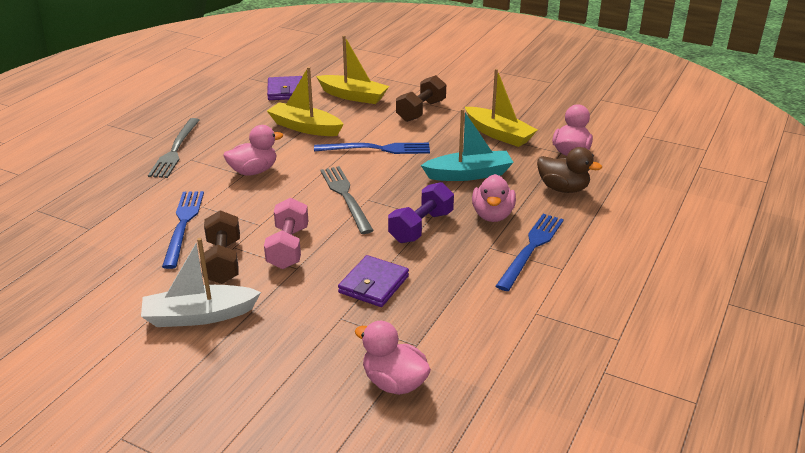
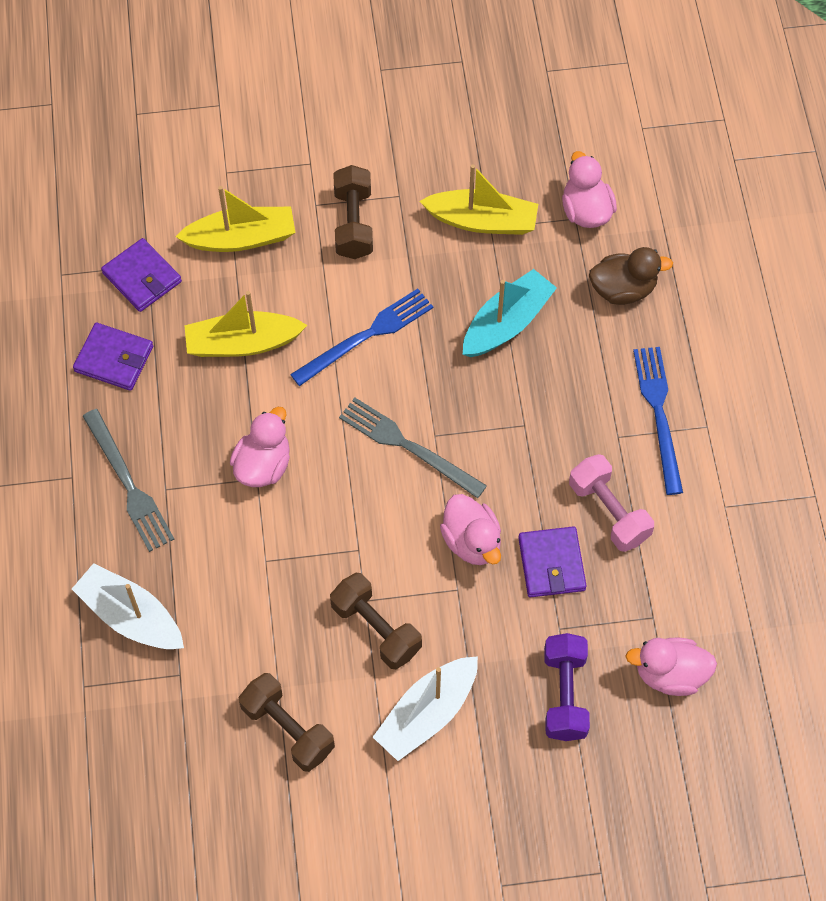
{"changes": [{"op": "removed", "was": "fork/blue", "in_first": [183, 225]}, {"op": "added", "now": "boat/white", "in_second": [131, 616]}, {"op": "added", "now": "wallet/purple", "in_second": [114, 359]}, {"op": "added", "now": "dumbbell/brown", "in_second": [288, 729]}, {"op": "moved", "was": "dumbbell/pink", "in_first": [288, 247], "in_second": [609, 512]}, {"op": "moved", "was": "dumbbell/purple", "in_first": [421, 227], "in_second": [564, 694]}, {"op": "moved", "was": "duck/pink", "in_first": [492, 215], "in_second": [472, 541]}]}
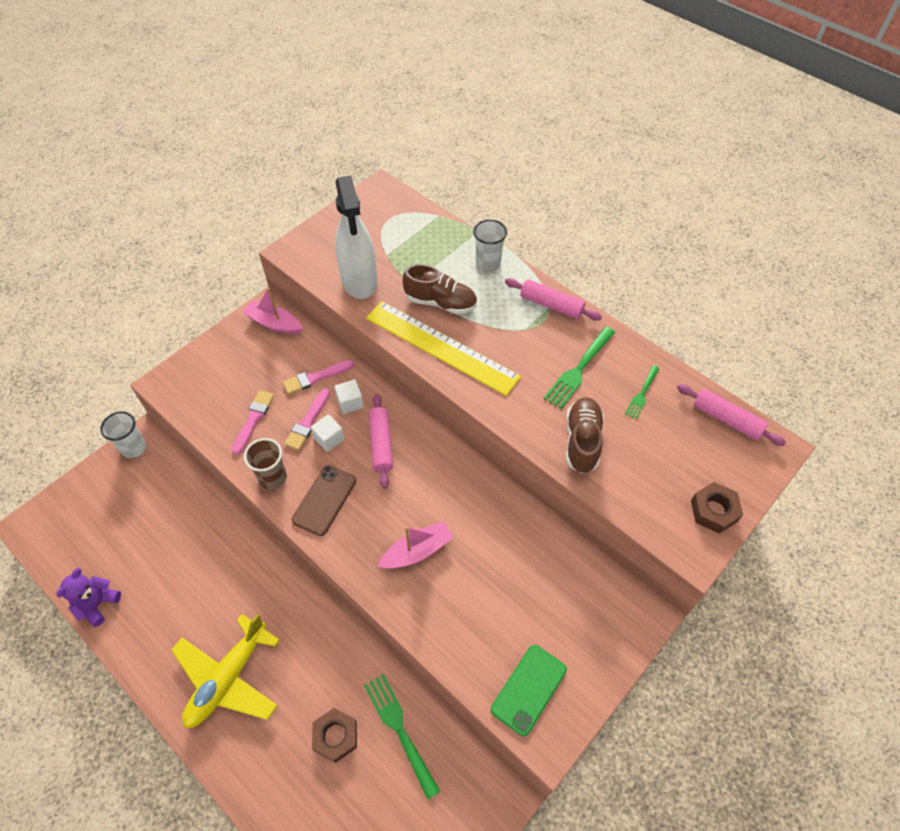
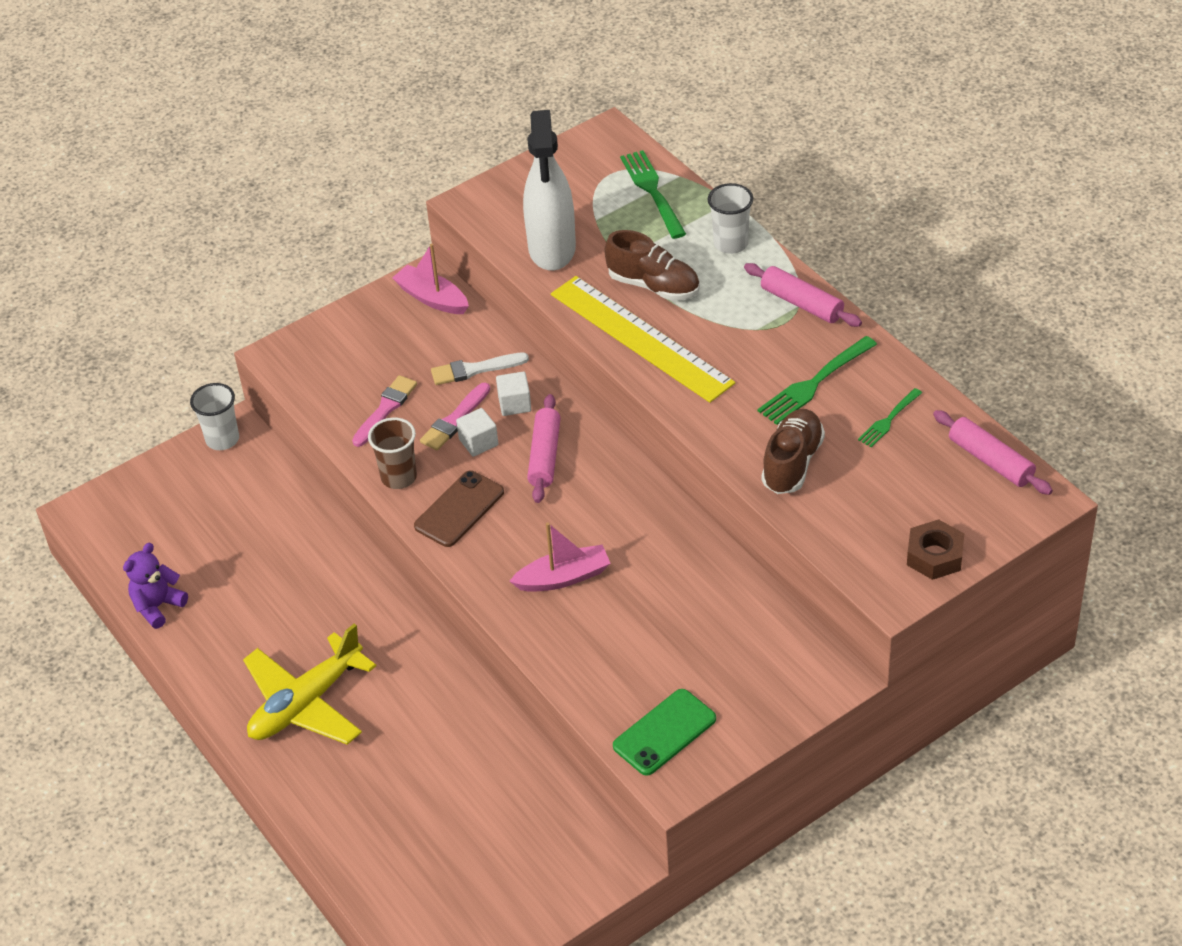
{"changes": [{"op": "removed", "was": "nut/brown", "in_first": [335, 736]}, {"op": "moved", "was": "fork/green", "in_first": [400, 730], "in_second": [653, 192]}, {"op": "recoloured", "was": "brush/pink", "now": "brush/white", "in_first": [315, 378], "in_second": [474, 370]}]}
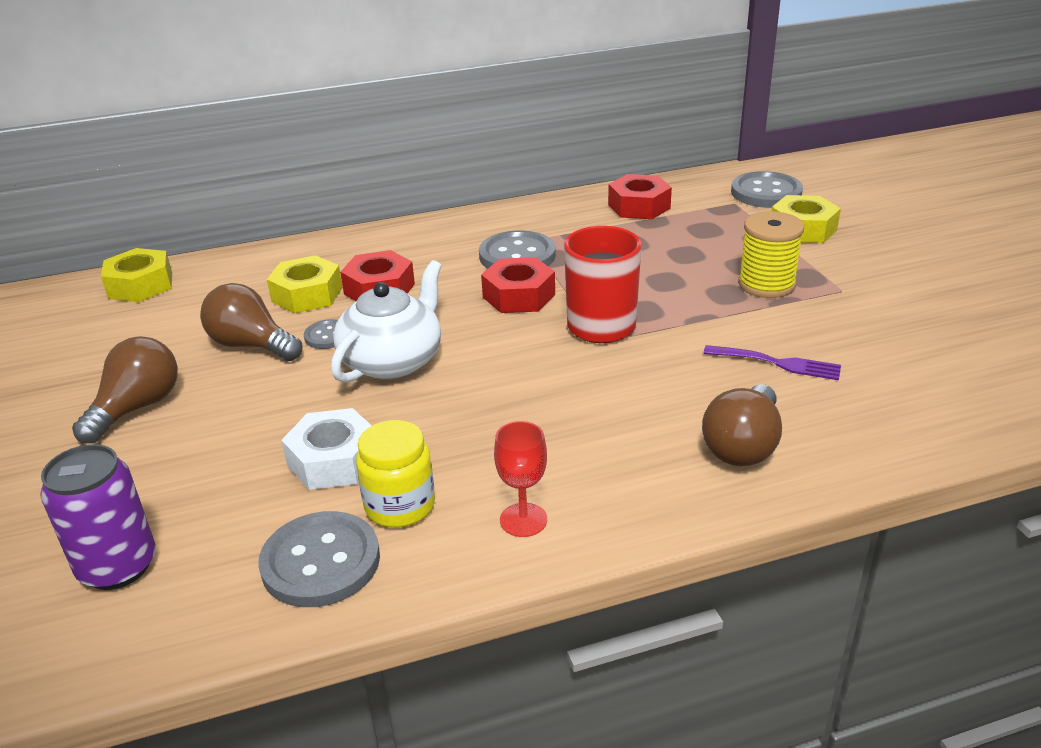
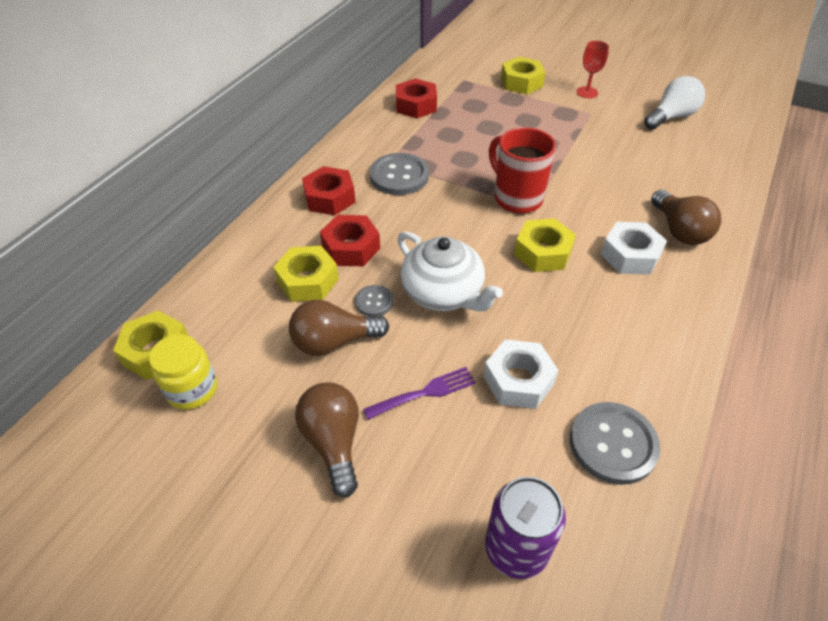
{"changes": [{"op": "removed", "was": "button/grey", "in_first": [766, 193]}, {"op": "removed", "was": "spool/yellow", "in_first": [766, 284]}, {"op": "added", "now": "nut/yellow", "in_second": [543, 252]}, {"op": "added", "now": "nut/white", "in_second": [630, 255]}, {"op": "added", "now": "light bulb/white", "in_second": [671, 117]}, {"op": "moved", "was": "jar/yellow", "in_first": [400, 506], "in_second": [192, 389]}, {"op": "moved", "was": "nut/red", "in_first": [519, 296], "in_second": [330, 198]}, {"op": "moved", "was": "goblet/red", "in_first": [523, 520], "in_second": [587, 92]}, {"op": "moved", "was": "fork/purple", "in_first": [777, 363], "in_second": [424, 393]}, {"op": "turned", "was": "teapot/white", "in_first": [393, 361], "in_second": [443, 293], "clockwise": 150}]}
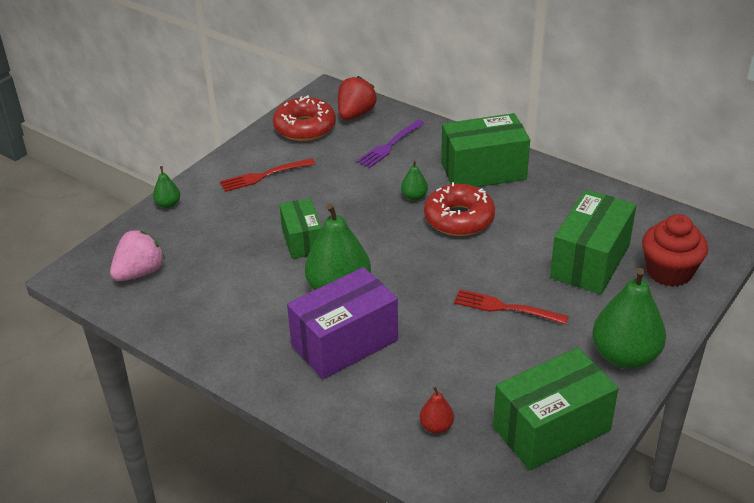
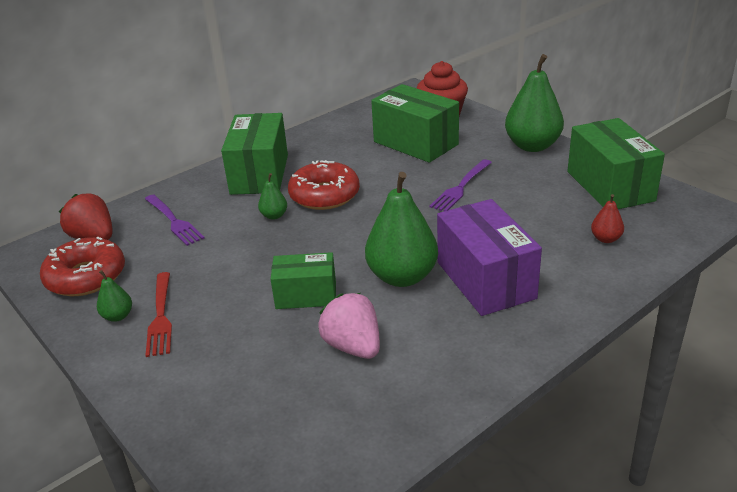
{"changes": [{"op": "moved", "was": "strawberry/pink", "in_first": [140, 273], "in_second": [353, 346]}, {"op": "moved", "was": "pear/green", "in_first": [168, 204], "in_second": [118, 316]}, {"op": "recoloured", "was": "fork/red", "now": "fork/purple", "in_first": [505, 308], "in_second": [461, 187]}]}
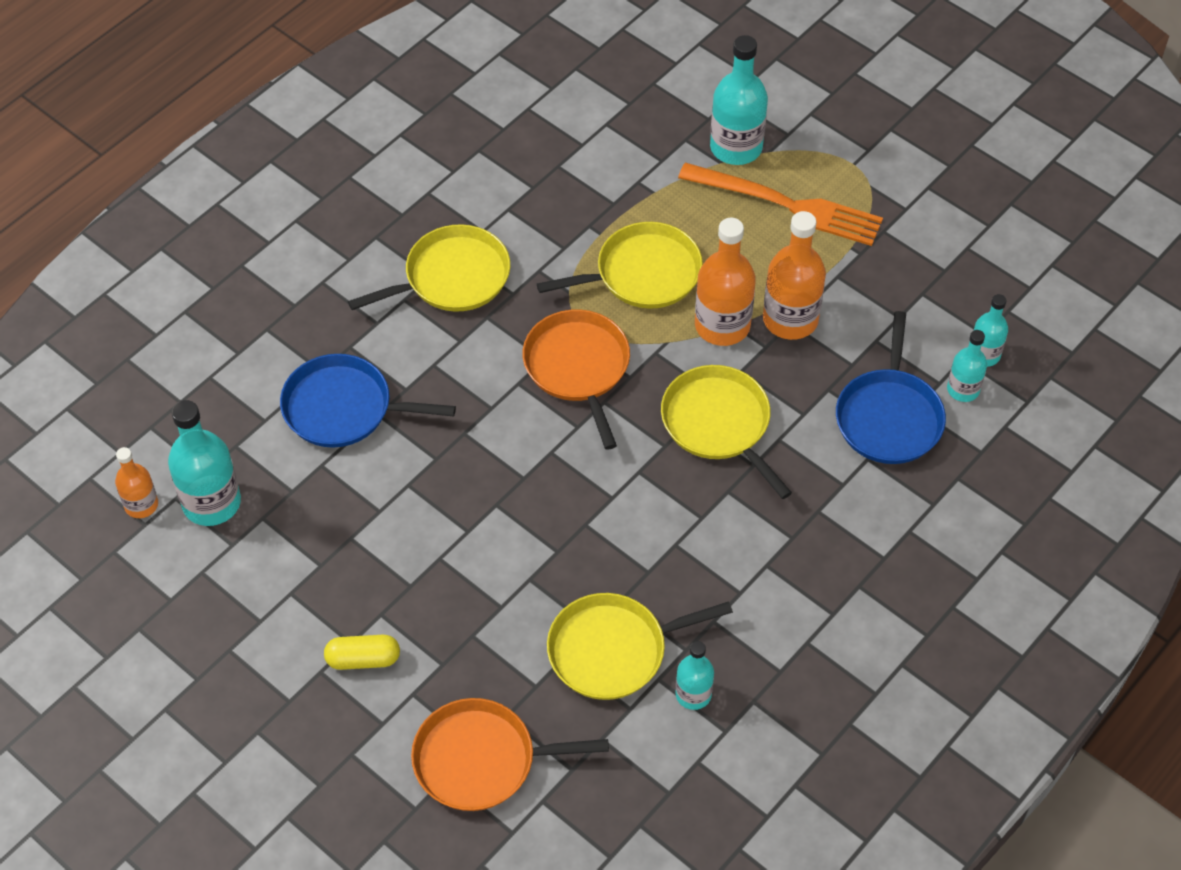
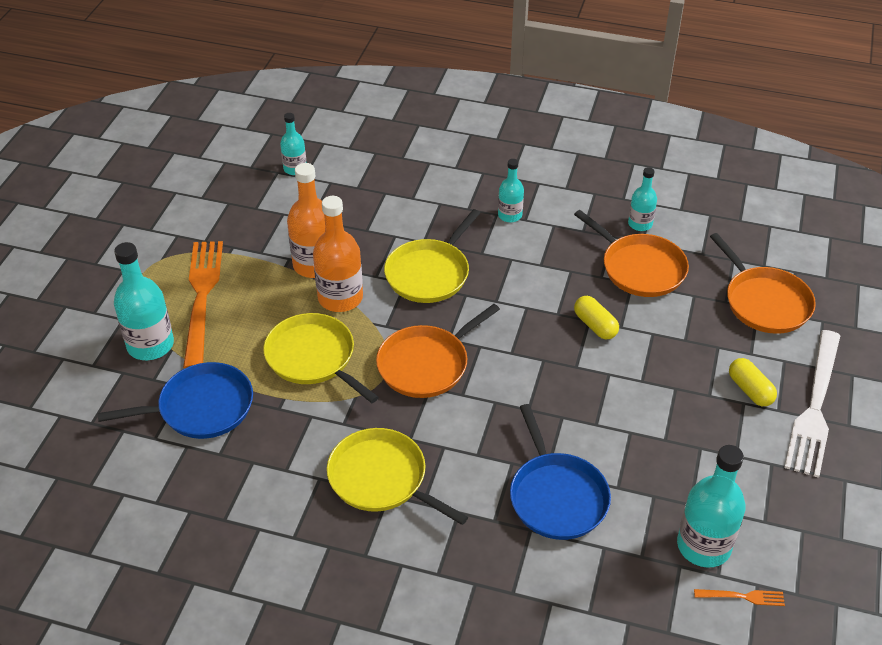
{"changes": [{"op": "added", "now": "capsule/yellow", "in_second": [595, 325]}, {"op": "added", "now": "fork/white", "in_second": [814, 407]}, {"op": "moved", "was": "pan/blue", "in_first": [889, 417], "in_second": [201, 407]}, {"op": "moved", "was": "bottle/turquoise", "in_first": [963, 389], "in_second": [510, 215]}, {"op": "replaced", "was": "bottle/orange", "now": "fork/orange", "in_first": [141, 505], "in_second": [743, 597]}, {"op": "recoloured", "was": "pan/yellow", "now": "pan/orange", "in_first": [613, 650], "in_second": [639, 268]}]}
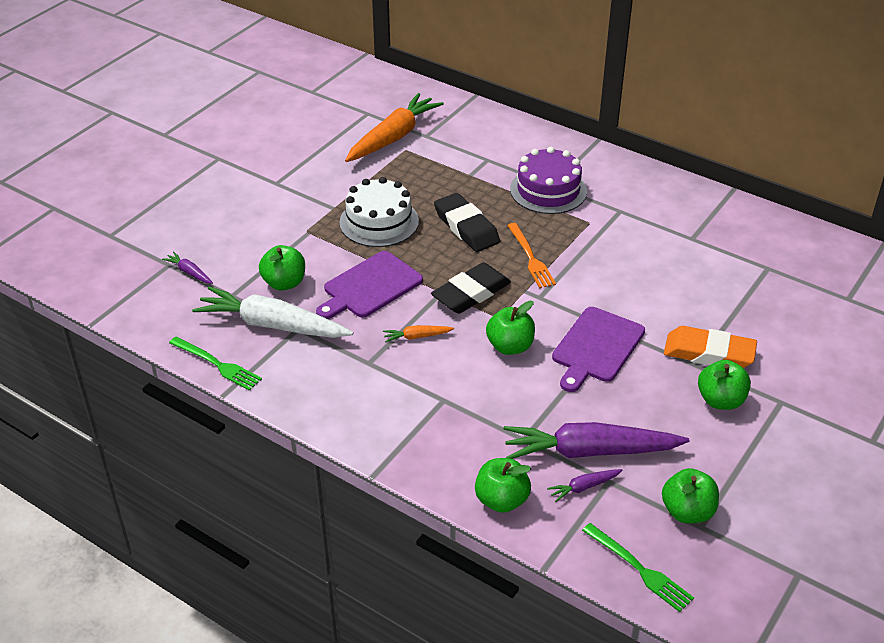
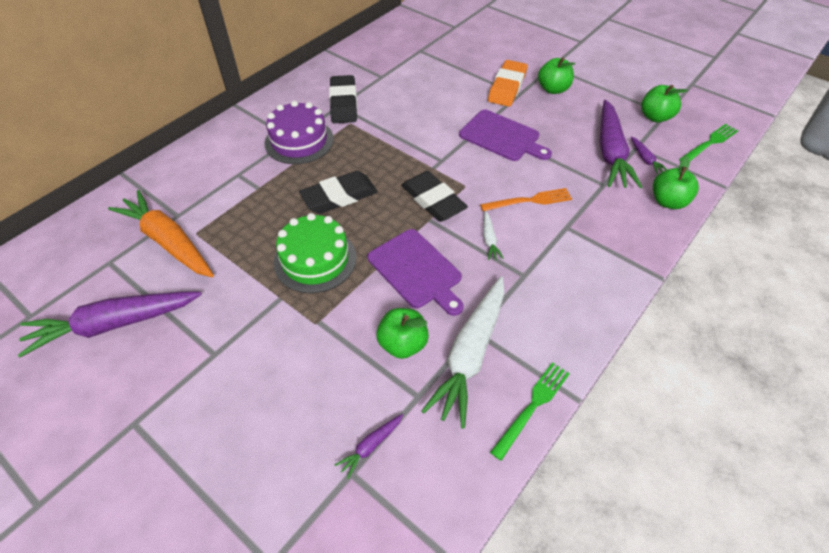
{"changes": [{"op": "removed", "was": "apple/green", "in_first": [510, 346]}, {"op": "added", "now": "carrot/purple", "in_second": [113, 325]}, {"op": "added", "now": "eraser/black", "in_second": [343, 103]}, {"op": "moved", "was": "fork/orange", "in_first": [531, 258], "in_second": [529, 201]}, {"op": "recoloured", "was": "cake/white", "now": "cake/green", "in_first": [379, 222], "in_second": [315, 260]}, {"op": "recoloured", "was": "carrot/orange", "now": "carrot/white", "in_first": [417, 337], "in_second": [489, 239]}]}
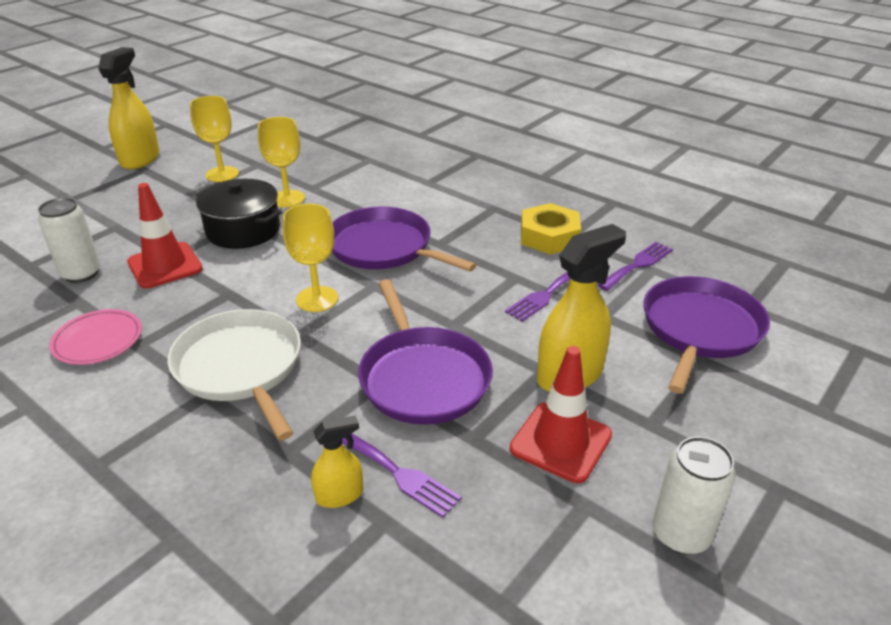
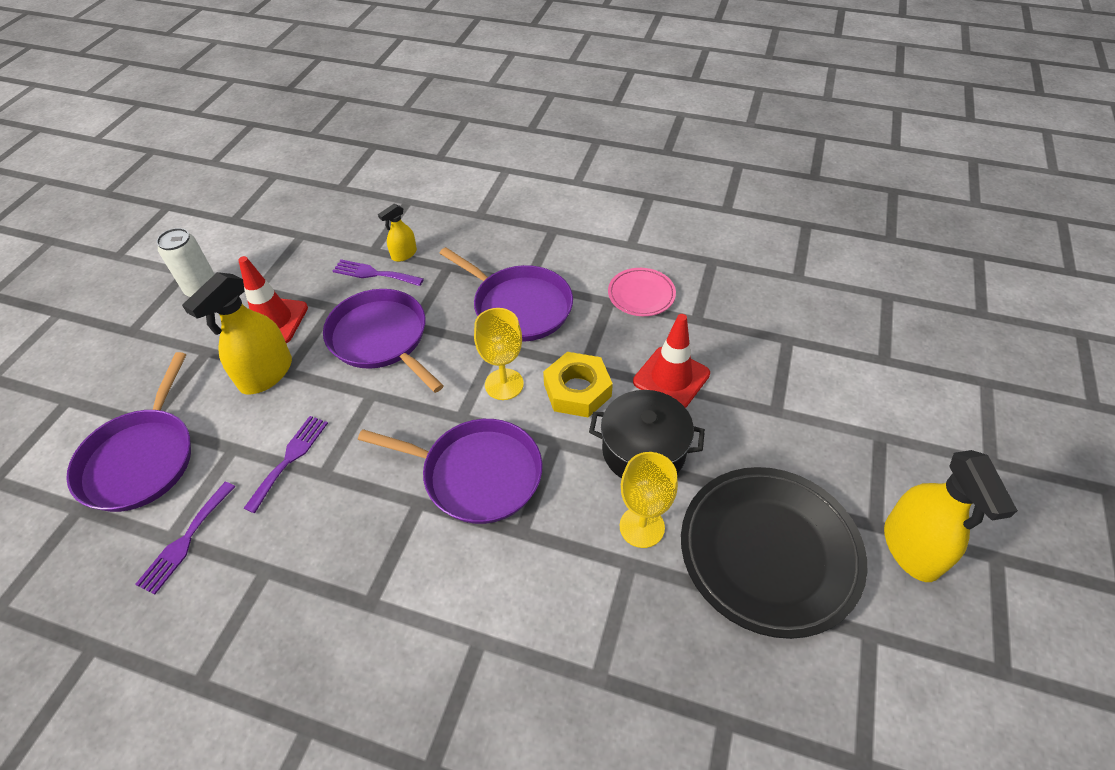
{"changes": [{"op": "removed", "was": "can/white", "in_first": [81, 273]}, {"op": "moved", "was": "nut/yellow", "in_first": [549, 236], "in_second": [577, 390]}, {"op": "replaced", "was": "goblet/yellow", "now": "plate/black", "in_first": [222, 174], "in_second": [769, 552]}, {"op": "recoloured", "was": "pan/white", "now": "pan/purple", "in_first": [241, 368], "in_second": [519, 306]}]}
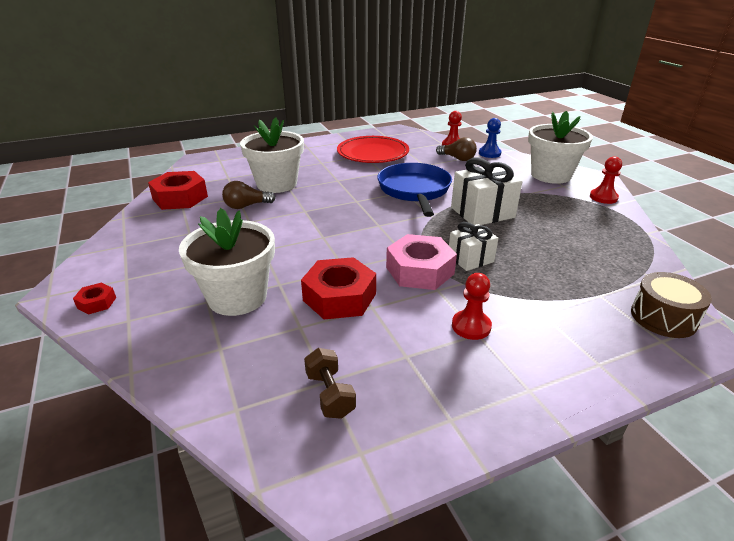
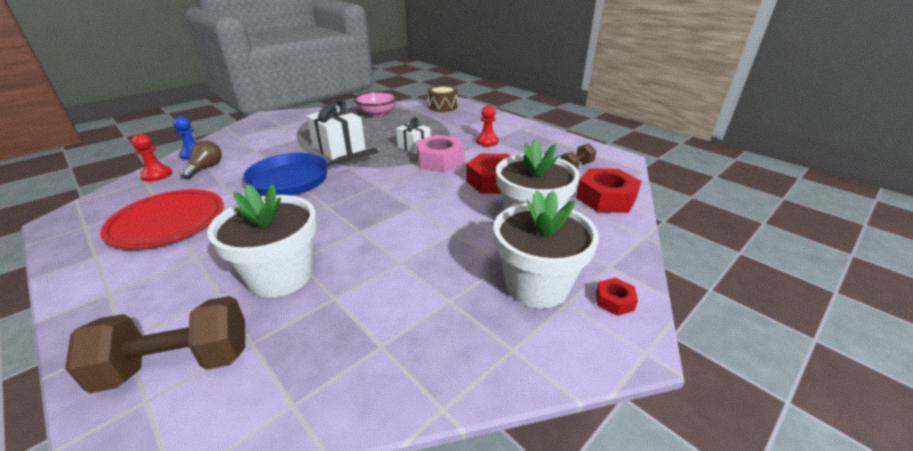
{"changes": [{"op": "removed", "was": "light bulb/brown", "in_first": [246, 206]}, {"op": "removed", "was": "pawn/red", "in_first": [603, 197]}, {"op": "added", "now": "dumbbell/brown", "in_second": [178, 364]}, {"op": "added", "now": "bowl/pink", "in_second": [377, 113]}, {"op": "moved", "was": "nut/red", "in_first": [180, 198], "in_second": [606, 198]}, {"op": "moved", "was": "flower pot/white", "in_first": [551, 175], "in_second": [536, 285]}]}
